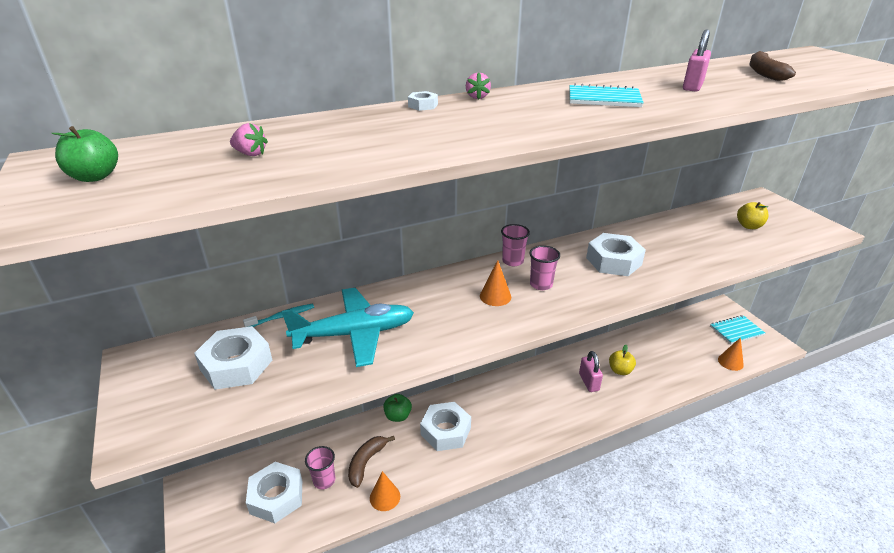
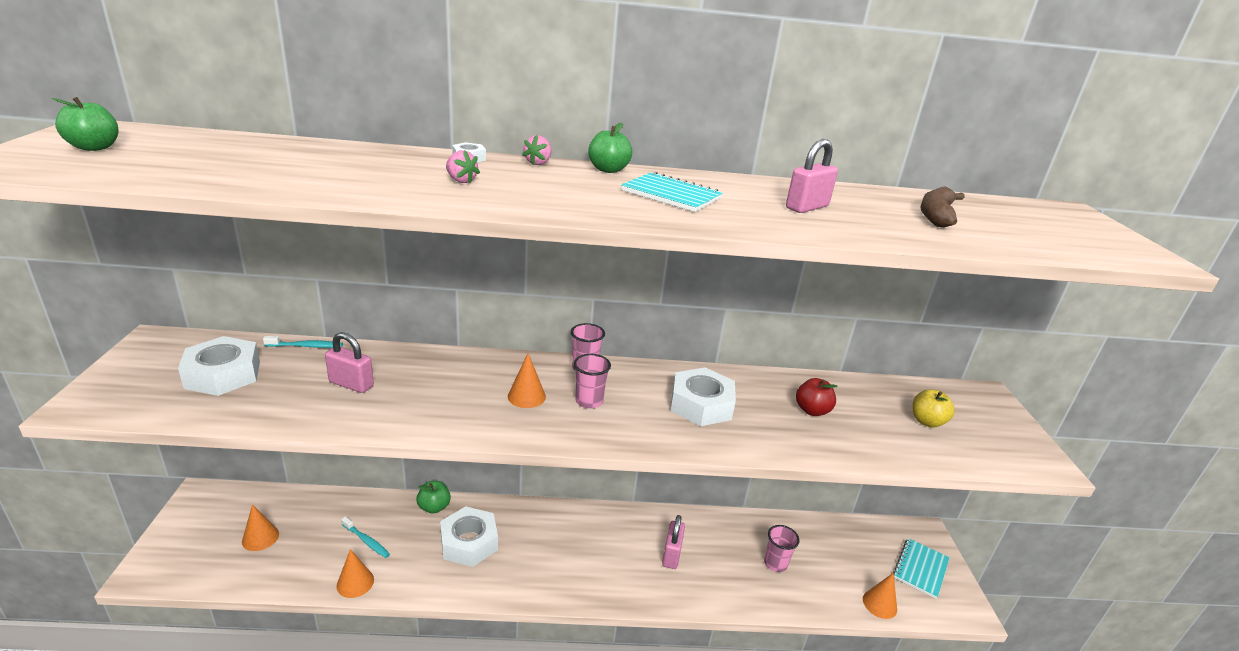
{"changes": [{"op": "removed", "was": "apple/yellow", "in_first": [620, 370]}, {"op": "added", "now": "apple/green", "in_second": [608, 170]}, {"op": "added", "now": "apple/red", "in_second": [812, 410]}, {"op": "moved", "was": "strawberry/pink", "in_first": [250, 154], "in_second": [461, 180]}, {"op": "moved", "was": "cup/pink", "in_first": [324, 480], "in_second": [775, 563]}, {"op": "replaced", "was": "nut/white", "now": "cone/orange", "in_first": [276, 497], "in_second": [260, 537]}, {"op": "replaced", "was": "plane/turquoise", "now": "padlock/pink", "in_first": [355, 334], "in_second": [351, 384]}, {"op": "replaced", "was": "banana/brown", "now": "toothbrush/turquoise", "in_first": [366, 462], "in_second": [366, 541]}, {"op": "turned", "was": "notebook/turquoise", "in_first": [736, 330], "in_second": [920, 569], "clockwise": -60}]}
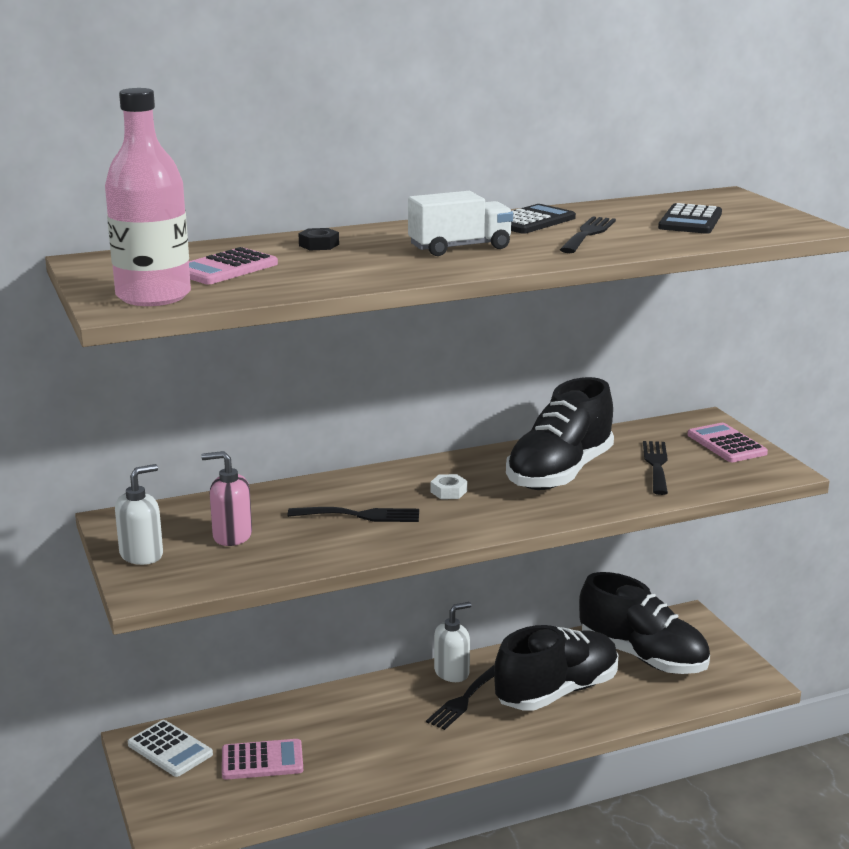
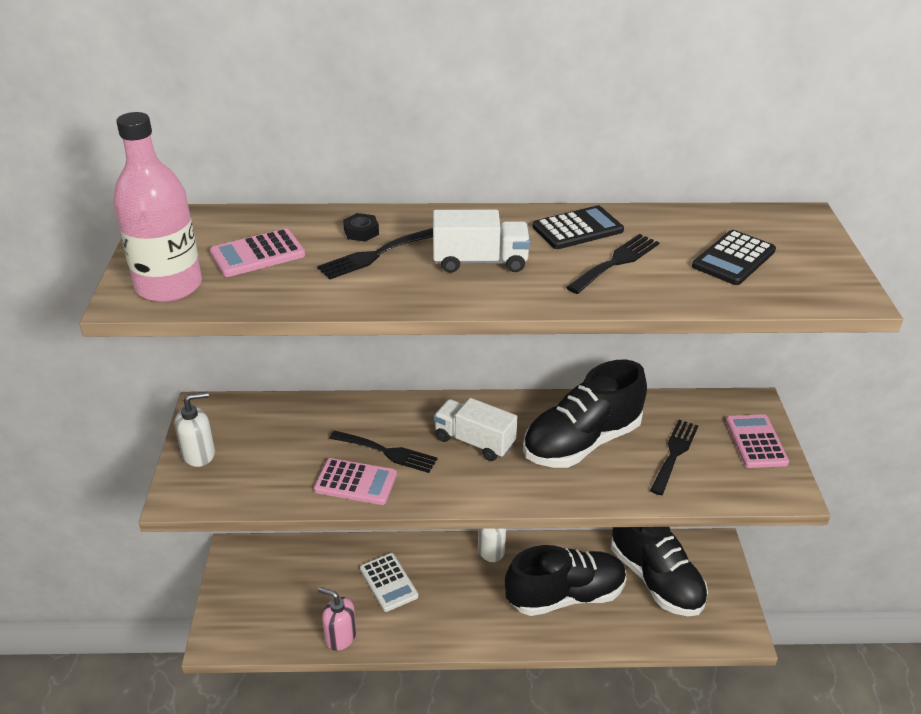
{"changes": [{"op": "moved", "was": "calculator/white", "in_first": [170, 749], "in_second": [388, 582]}, {"op": "moved", "was": "soap dispenser/pink", "in_first": [232, 536], "in_second": [340, 636]}, {"op": "moved", "was": "calculator/pink", "in_first": [262, 761], "in_second": [355, 482]}, {"op": "moved", "was": "fork/black", "in_first": [464, 700], "in_second": [374, 255]}, {"op": "replaced", "was": "nut/white", "now": "truck/white", "in_first": [448, 491], "in_second": [474, 441]}]}
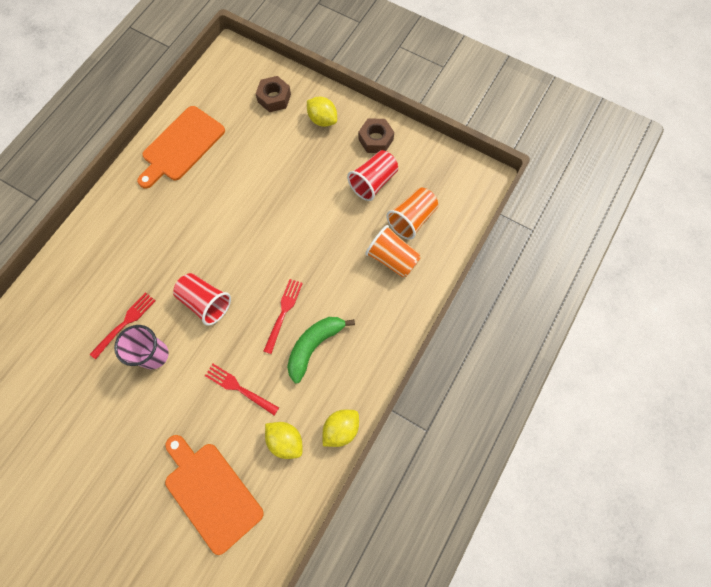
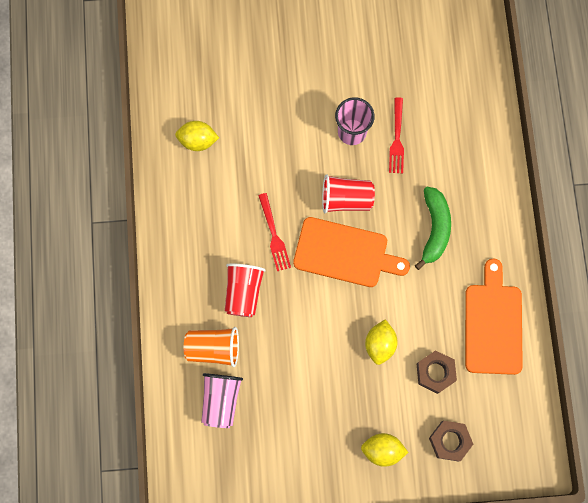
{"changes": [{"op": "removed", "was": "fork/red", "in_first": [239, 388]}, {"op": "moved", "was": "cutting board/orange", "in_first": [211, 493], "in_second": [345, 253]}, {"op": "moved", "was": "banana/green", "in_first": [314, 346], "in_second": [434, 229]}, {"op": "moved", "was": "lemon/yellow", "in_first": [341, 429], "in_second": [380, 344]}, {"op": "moved", "was": "cup/red", "in_first": [373, 182], "in_second": [243, 292]}, {"op": "moved", "was": "nut/brown", "in_first": [375, 139], "in_second": [435, 372]}, {"op": "recoloured", "was": "cup/orange", "now": "cup/pink", "in_first": [411, 219], "in_second": [221, 400]}]}
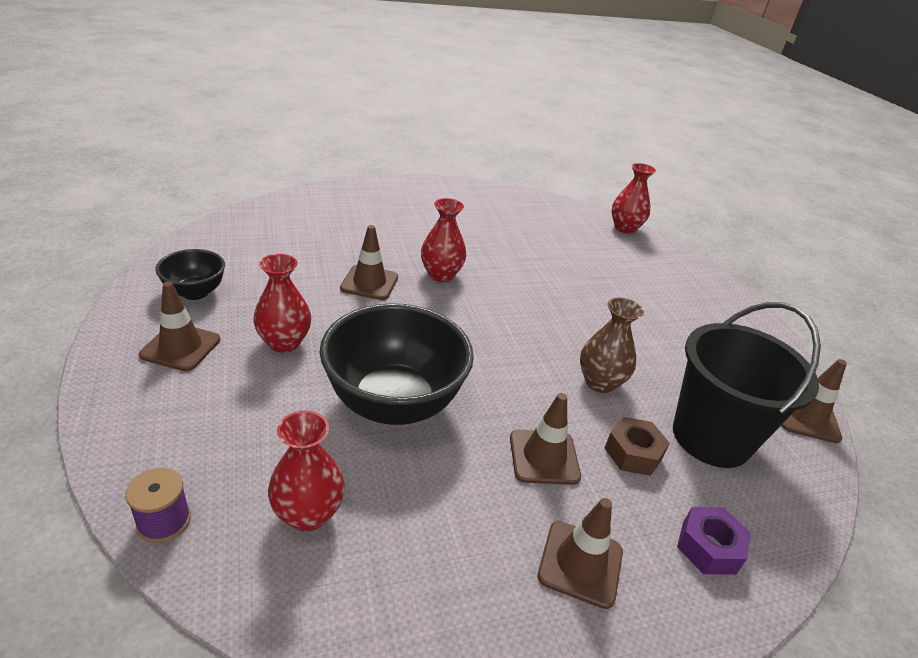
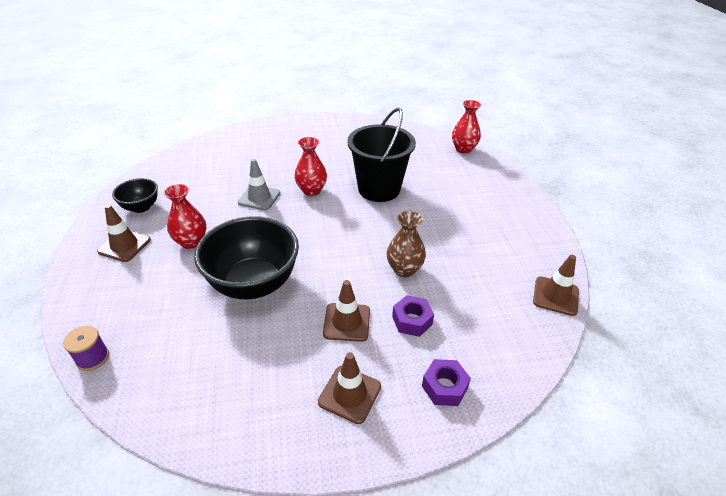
{"changes": [{"op": "removed", "was": "vase/red", "in_first": [308, 514]}, {"op": "moved", "was": "bucket/black", "in_first": [711, 437], "in_second": [379, 189]}, {"op": "recoloured", "was": "traffic cone/brown", "now": "traffic cone/grey", "in_first": [369, 283], "in_second": [259, 198]}, {"op": "recoloured", "was": "nut/brown", "now": "nut/purple", "in_first": [633, 453], "in_second": [412, 320]}]}
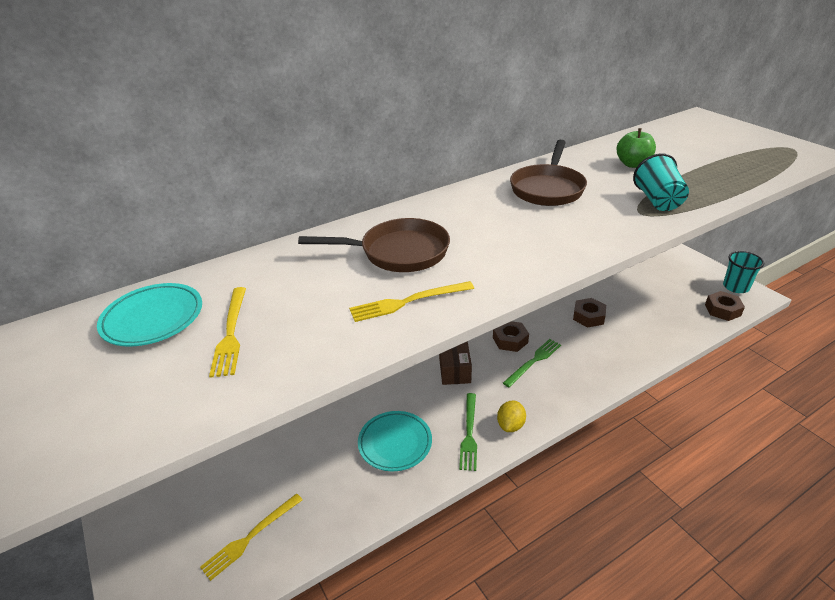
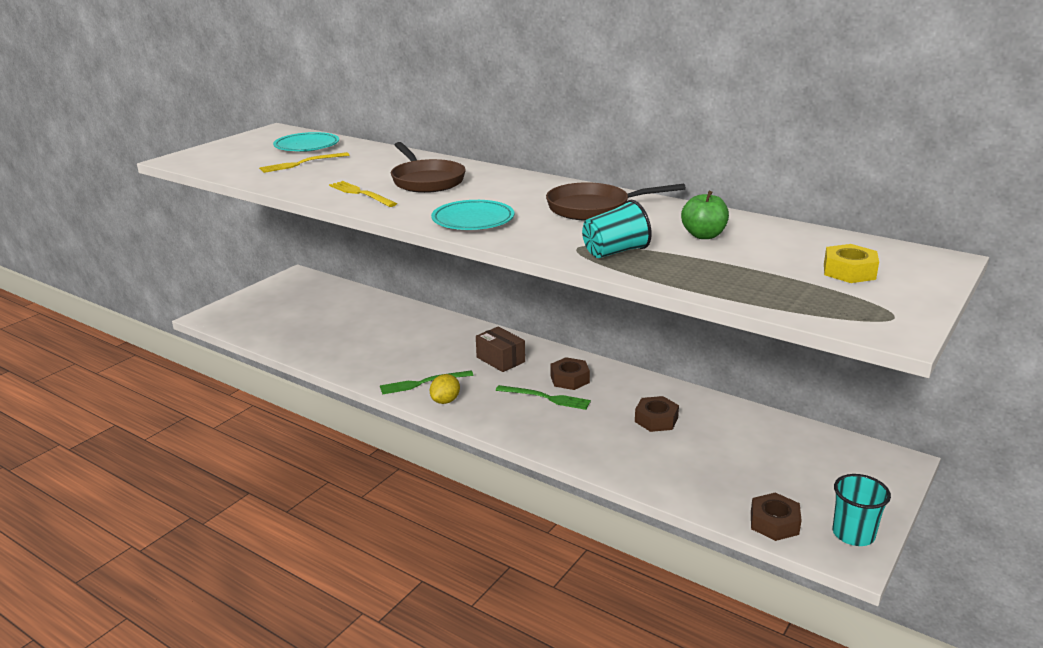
{"changes": [{"op": "removed", "was": "fork/yellow", "in_first": [250, 537]}, {"op": "added", "now": "nut/yellow", "in_second": [849, 271]}, {"op": "moved", "was": "plate/turquoise", "in_first": [395, 443], "in_second": [473, 220]}, {"op": "turned", "was": "box/brown", "in_first": [454, 370], "in_second": [500, 359], "clockwise": 75}, {"op": "turned", "was": "lemon/yellow", "in_first": [510, 425], "in_second": [445, 401], "clockwise": -60}]}
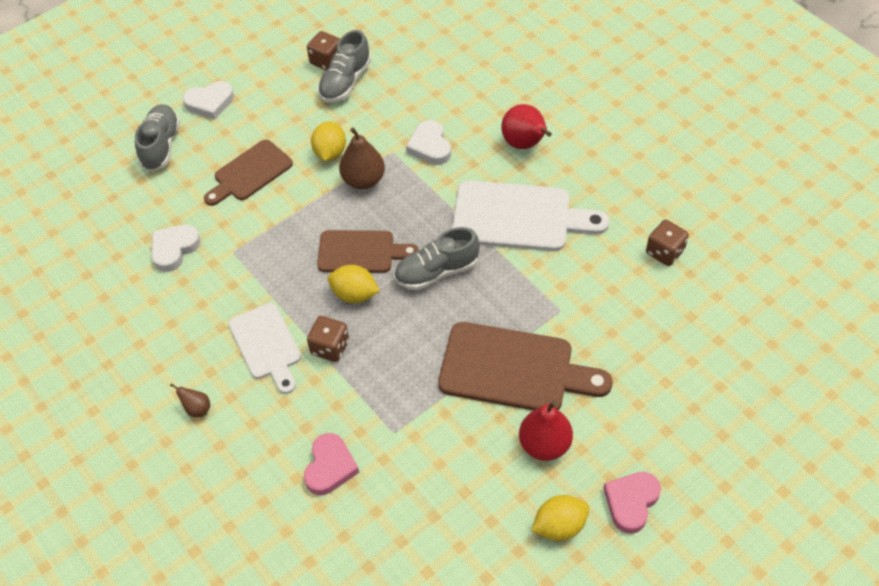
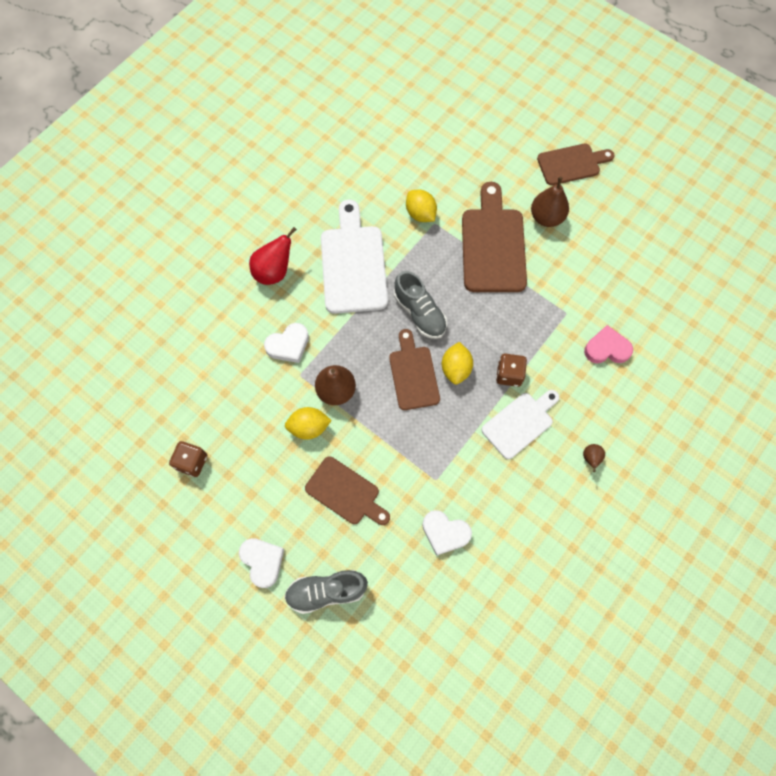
{"changes": [{"op": "removed", "was": "shoe/grey", "in_first": [345, 82]}, {"op": "removed", "was": "dice/brown", "in_first": [664, 252]}, {"op": "moved", "was": "lemon/yellow", "in_first": [559, 526], "in_second": [420, 214]}, {"op": "replaced", "was": "heart/pink", "now": "cutting board/brown", "in_first": [631, 502], "in_second": [571, 164]}, {"op": "recoloured", "was": "pear/red", "now": "pear/brown", "in_first": [544, 445], "in_second": [546, 217]}]}
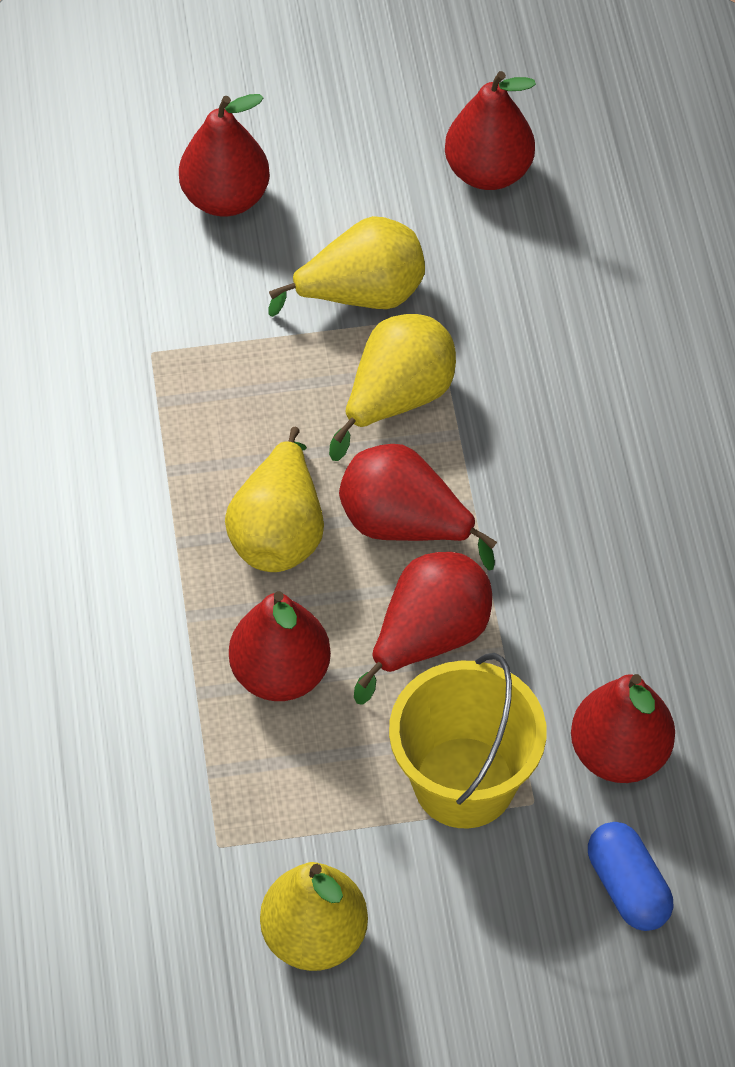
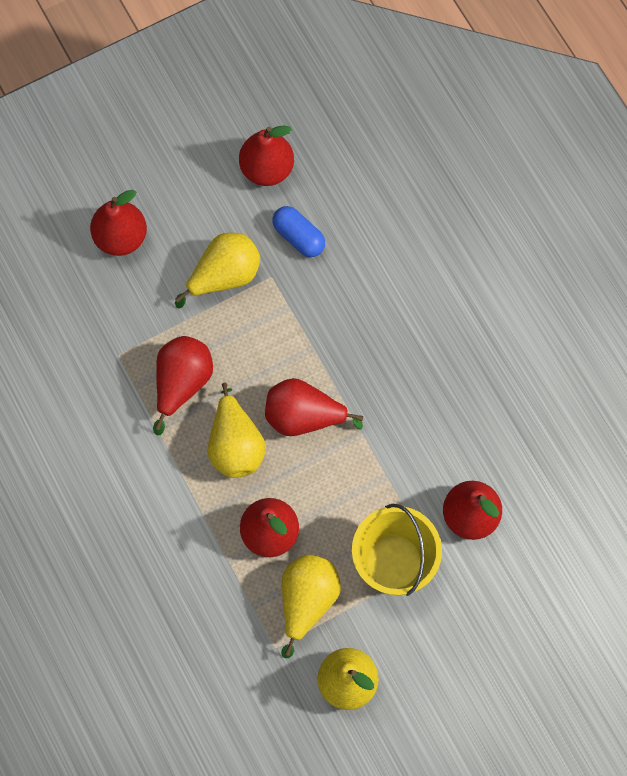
{"changes": [{"op": "moved", "was": "pear/yellow", "in_first": [397, 399], "in_second": [307, 600]}, {"op": "moved", "was": "pear/red", "in_first": [429, 638], "in_second": [182, 383]}, {"op": "moved", "was": "capsule/blue", "in_first": [628, 887], "in_second": [299, 237]}]}
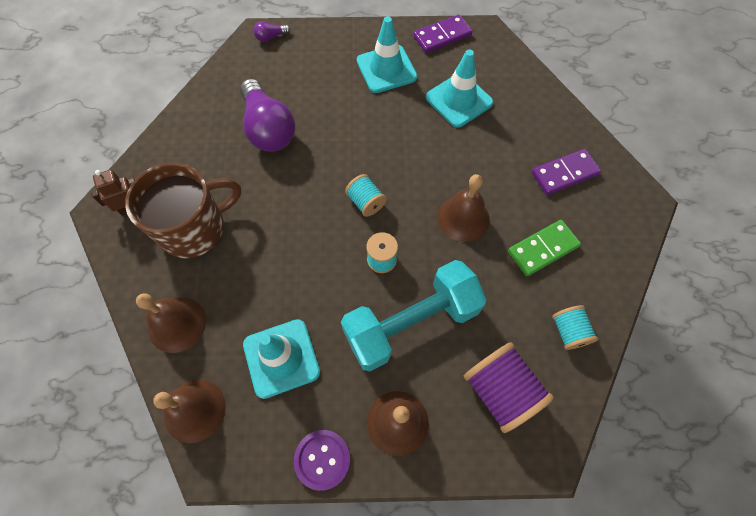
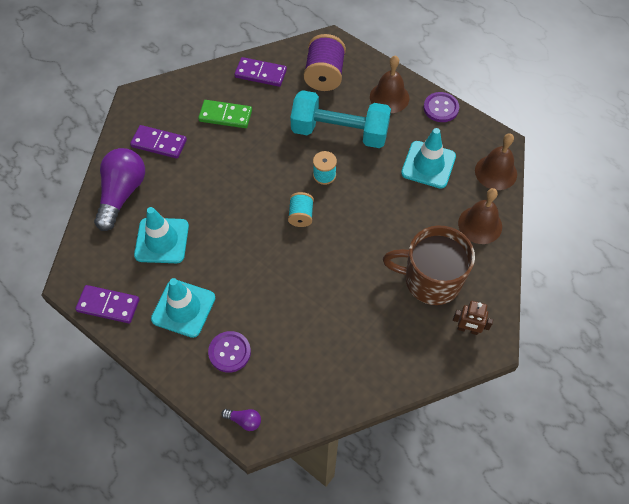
{"changes": [{"op": "removed", "was": "bell/brown", "in_first": [463, 218]}, {"op": "added", "now": "button/purple", "in_second": [229, 352]}, {"op": "moved", "was": "light bulb/purple", "in_first": [268, 129], "in_second": [122, 194]}, {"op": "replaced", "was": "spool/turquoise", "now": "domino/purple", "in_first": [568, 331], "in_second": [261, 73]}]}
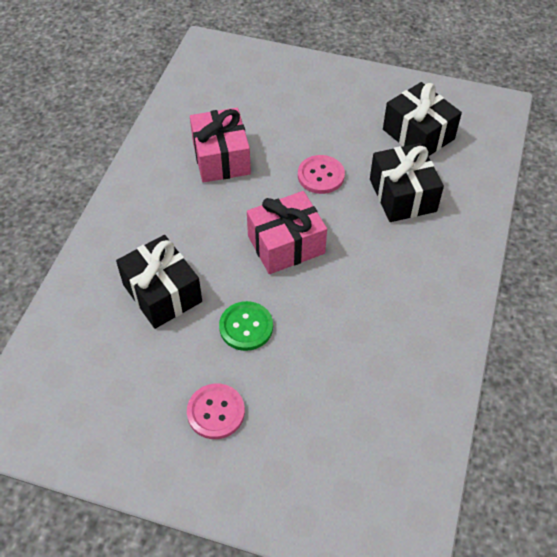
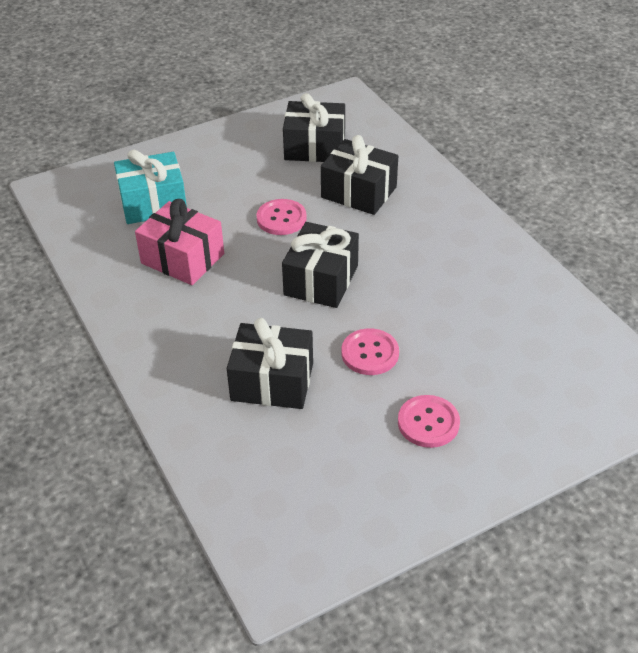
{"changes": [{"op": "added", "now": "gift/turquoise", "in_second": [153, 203]}, {"op": "recoloured", "was": "button/green", "now": "button/pink", "in_first": [246, 327], "in_second": [370, 353]}, {"op": "recoloured", "was": "gift/pink", "now": "gift/black", "in_first": [286, 244], "in_second": [321, 280]}]}
